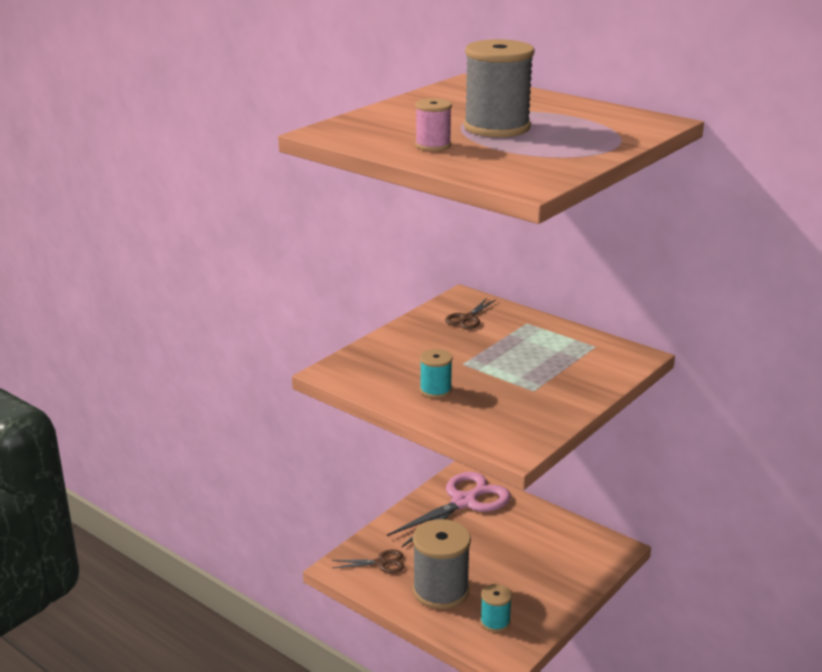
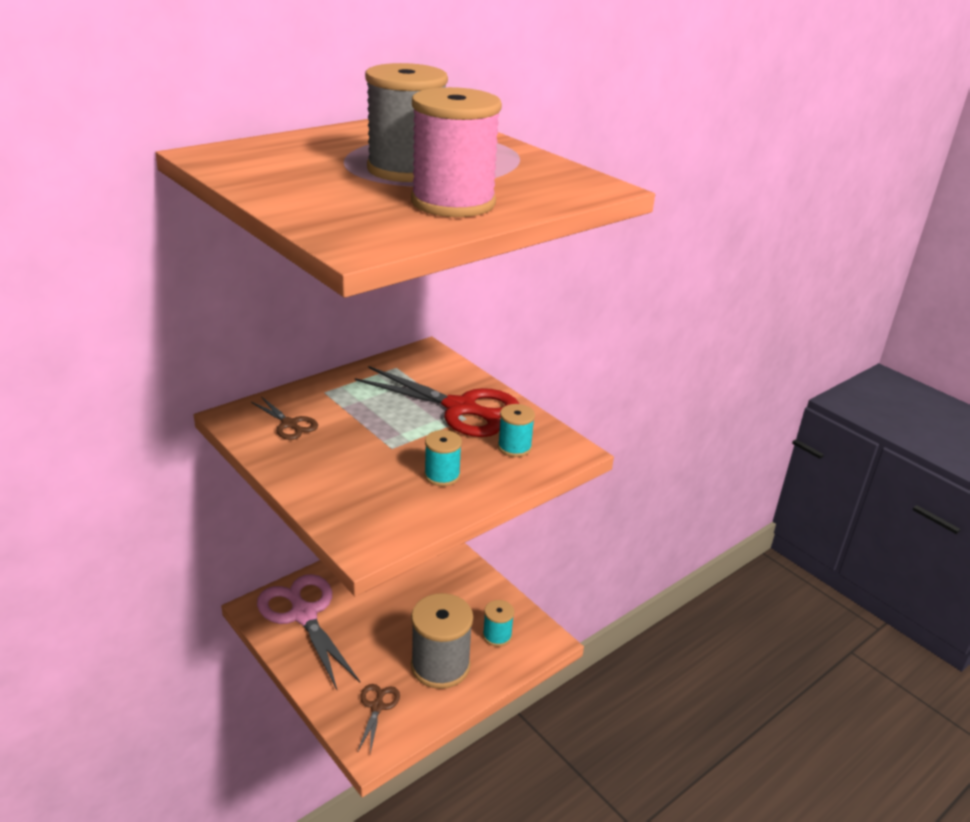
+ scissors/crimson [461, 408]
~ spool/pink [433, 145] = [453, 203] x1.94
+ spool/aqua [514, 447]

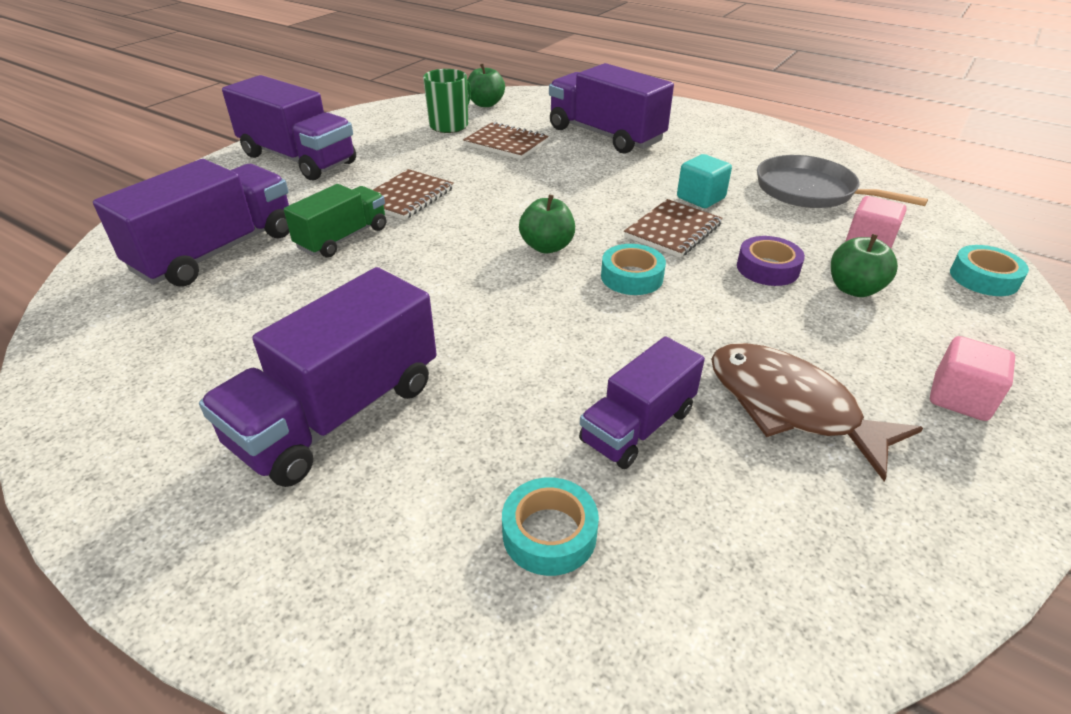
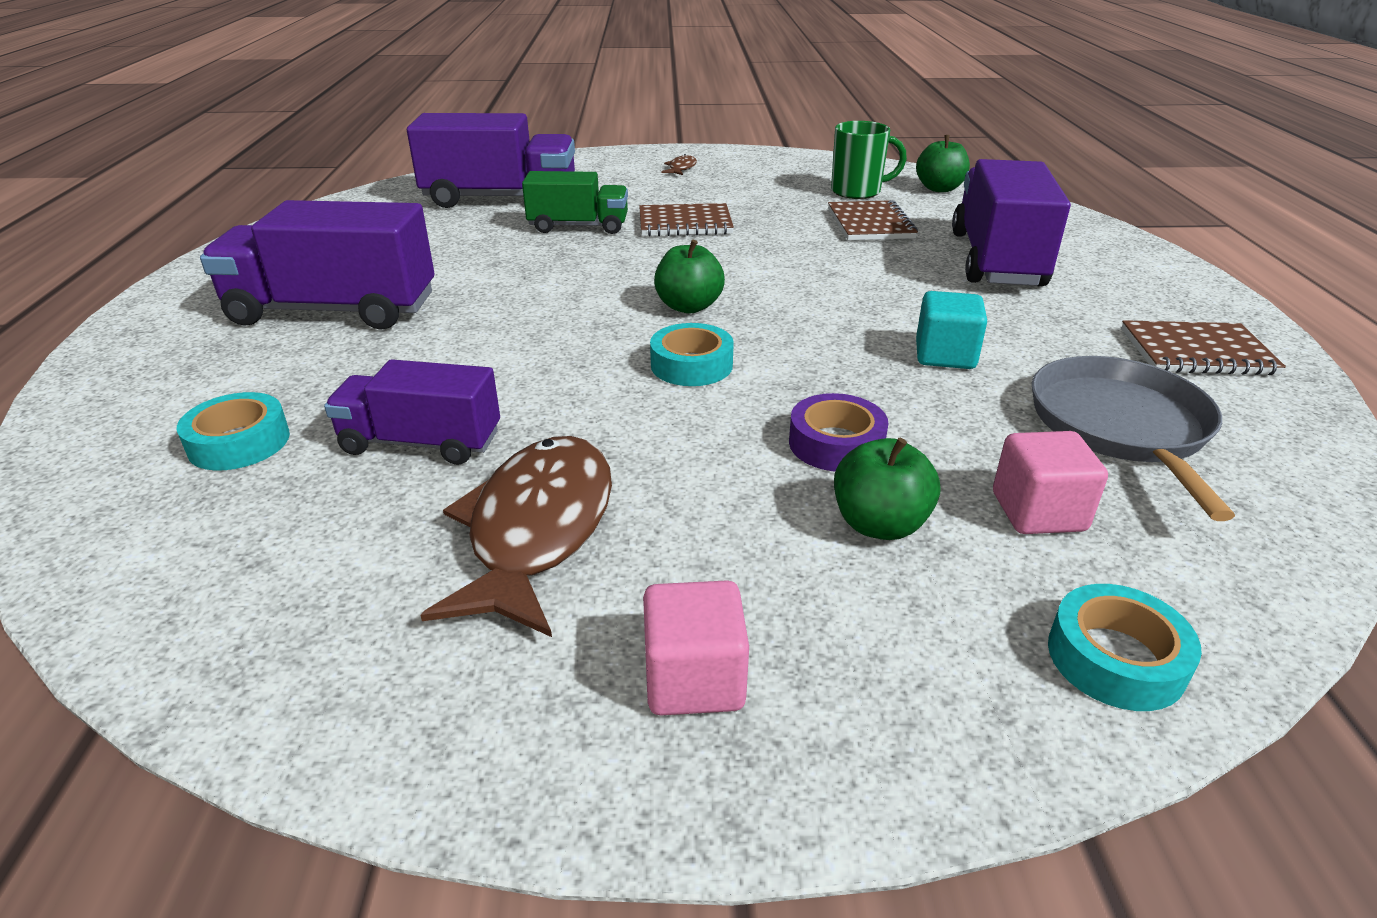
~ truck/purple [298, 159] to toy fish/dark brown [681, 168]
~ exercise book/dark brown [673, 230] to [1196, 352]

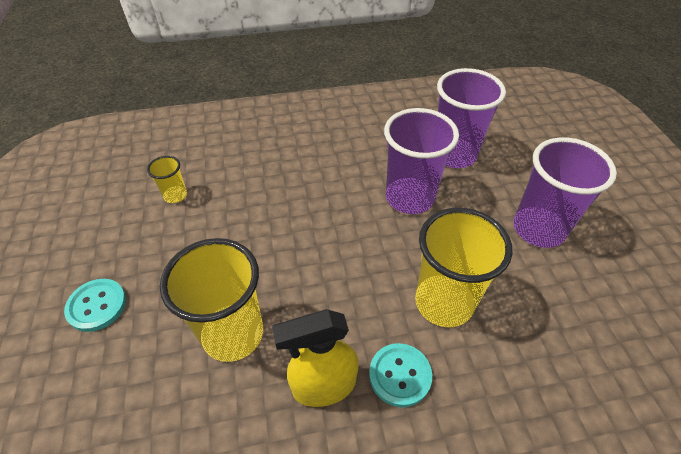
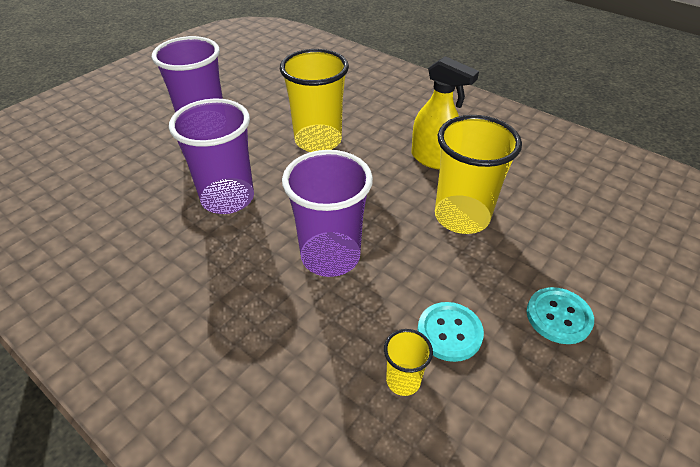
~ tumbler/purple [454, 155] to [330, 256]
~ button/aqua [400, 375] to [449, 332]

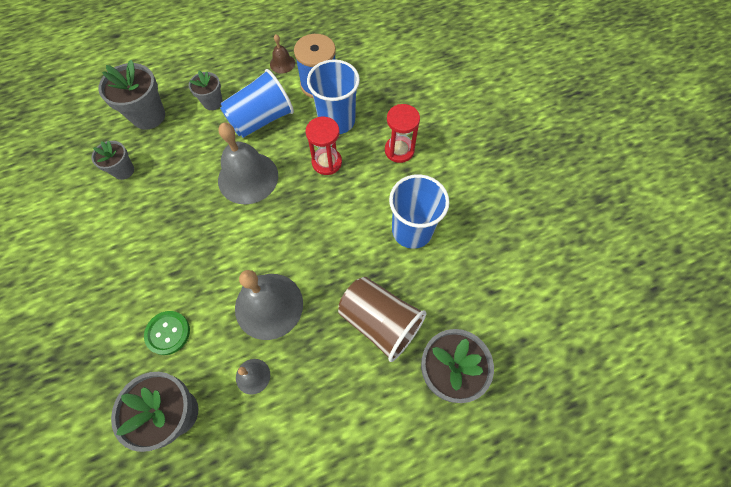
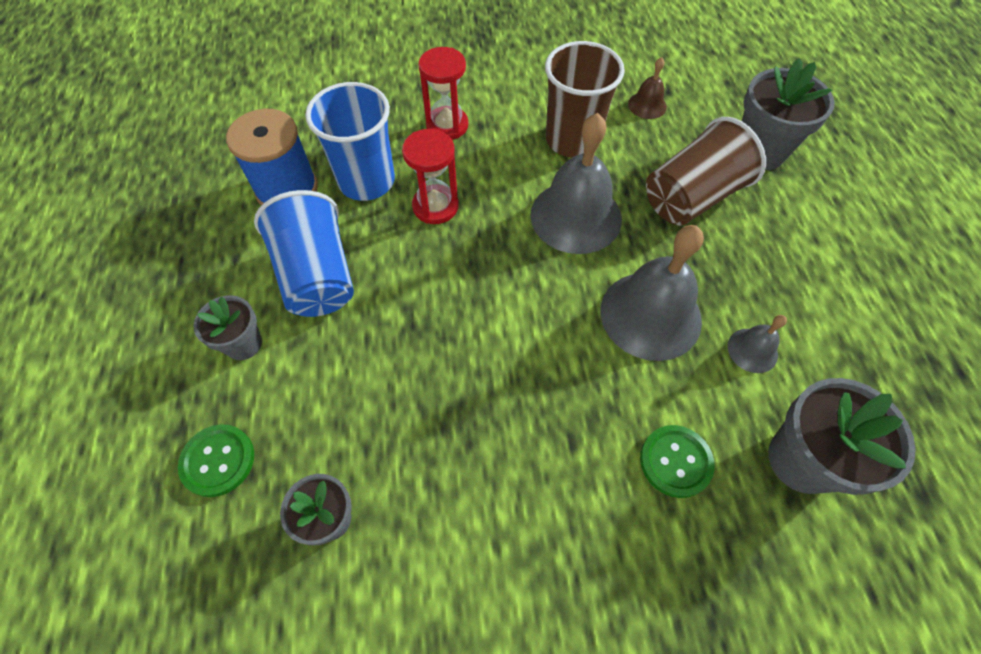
~ potted plant/gray [148, 116] to button/leaf-green [218, 461]
~ bell/gray [248, 177] to [576, 216]
~ tumbler/royal blue [412, 230] to tumbler/dark brown [572, 140]
~ bell/dark brown [282, 63] to [647, 105]

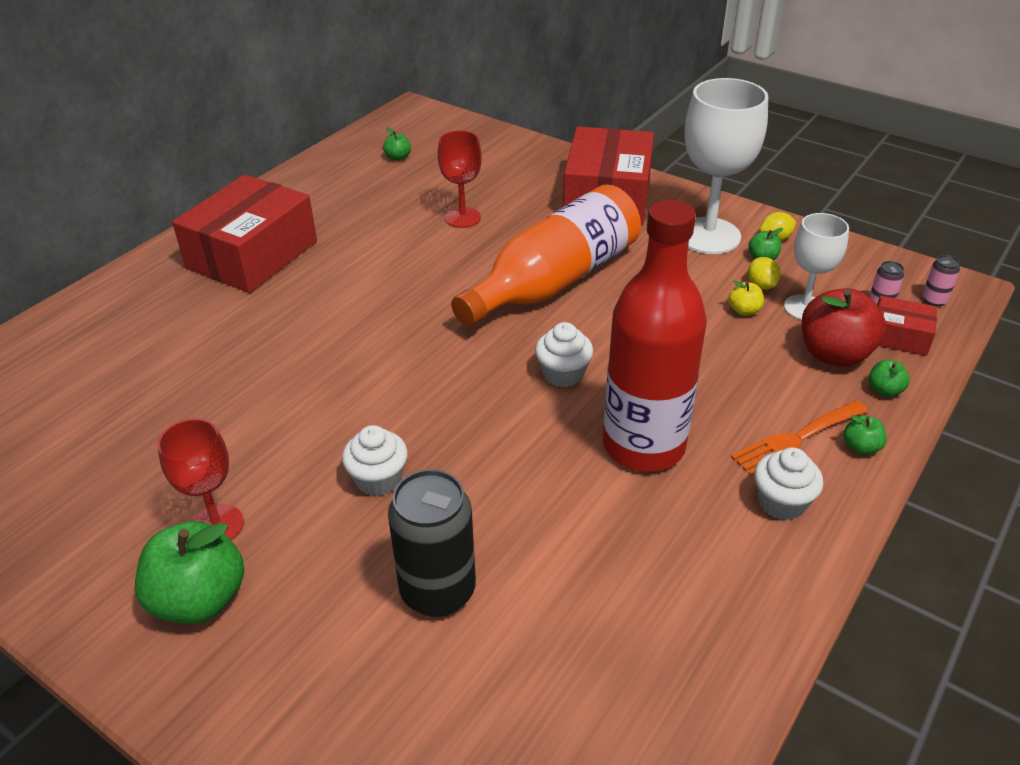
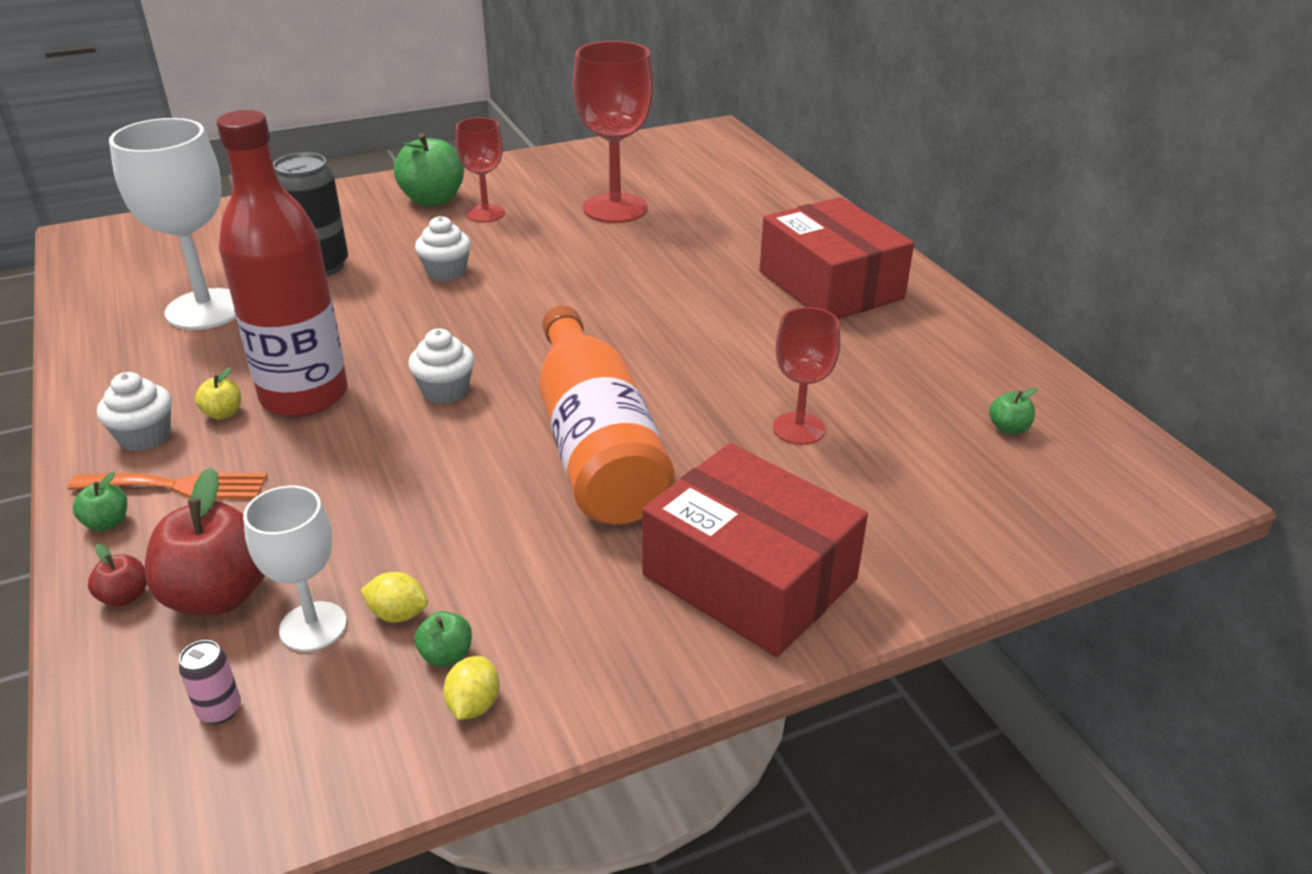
~ table fork/orange [796, 439] = [178, 486] 90 degrees clockwise
~ apple fruit/leaf-green [884, 390] to apple fruit/crimson [125, 597]
~ goblet/white [708, 236] to [206, 309]
~ apple fruit/yellow [744, 311] to [223, 413]
+ goblet/crimson [615, 208]
- parcel/crimson [899, 336]
- can/pink [934, 300]

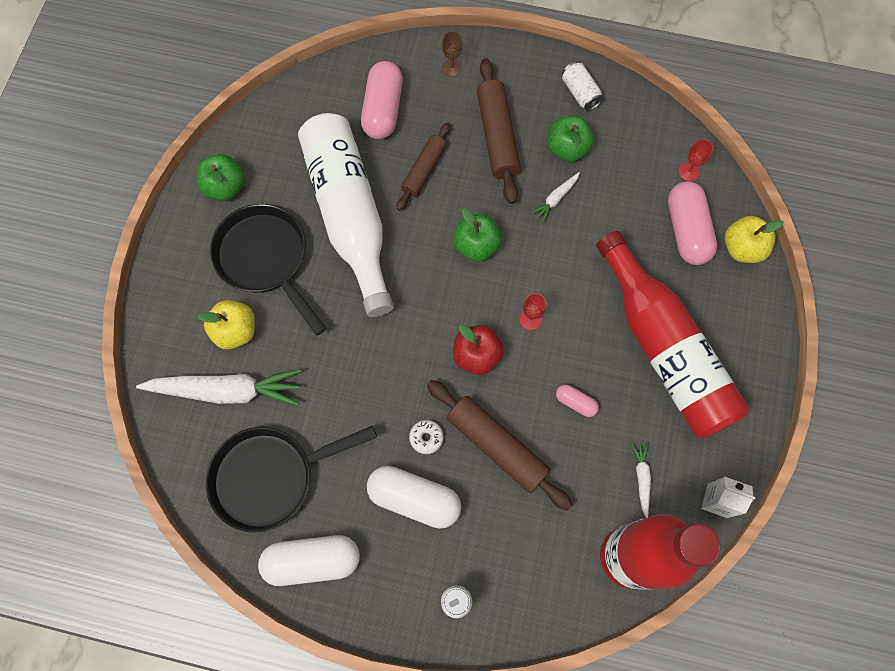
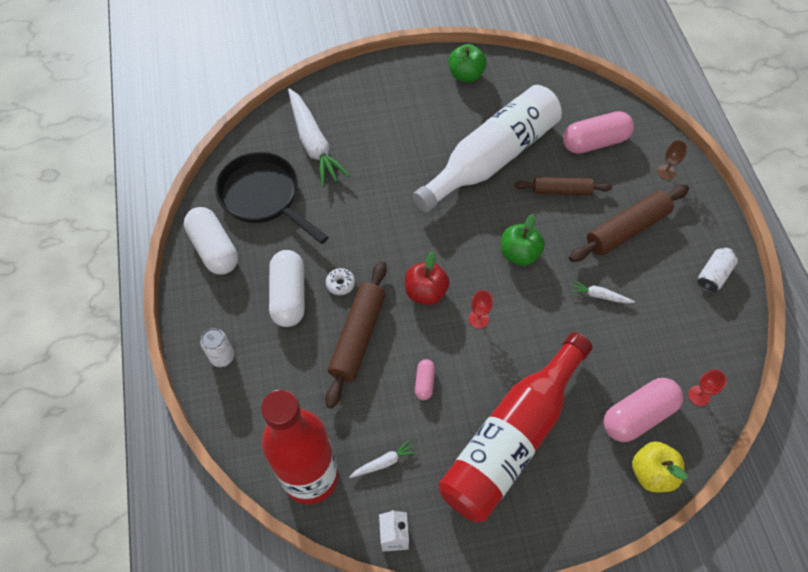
- apple fruit/yellow [235, 331]
- skillet/ebony [265, 259]
- apple fruit/leaf-green [567, 149]

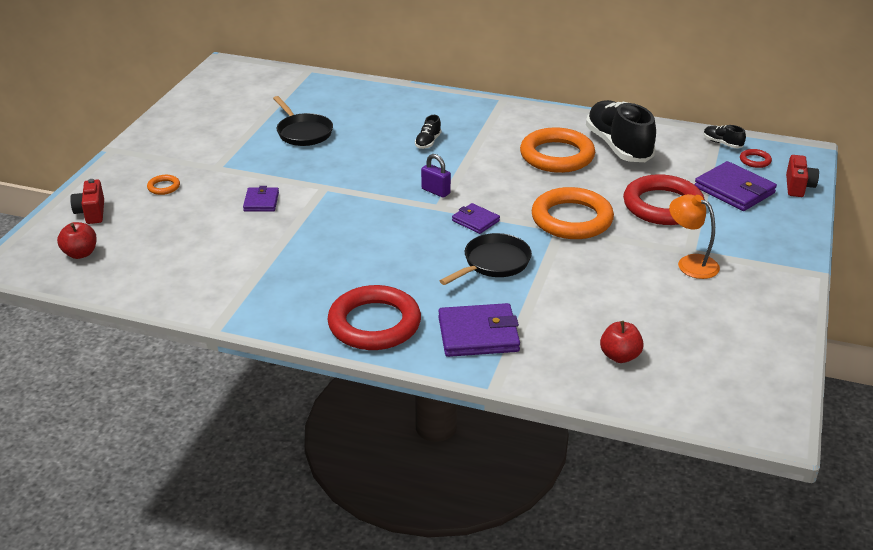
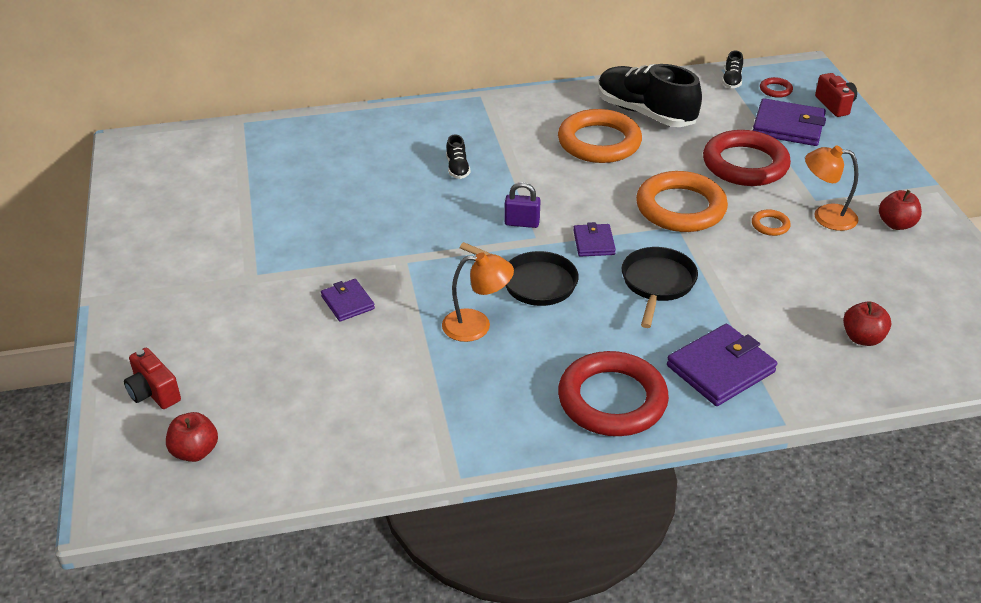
+ lamp/orange [477, 325]
~ skillet/ebony [303, 132] to [534, 282]
~ billfold/purple [475, 221] = [594, 243] 75 degrees clockwise
~ shoe/ebony [722, 143] = [731, 80] 90 degrees counterclockwise
~ ring/orange [164, 187] to [770, 225]
+ apple fruit/crimson [896, 224]

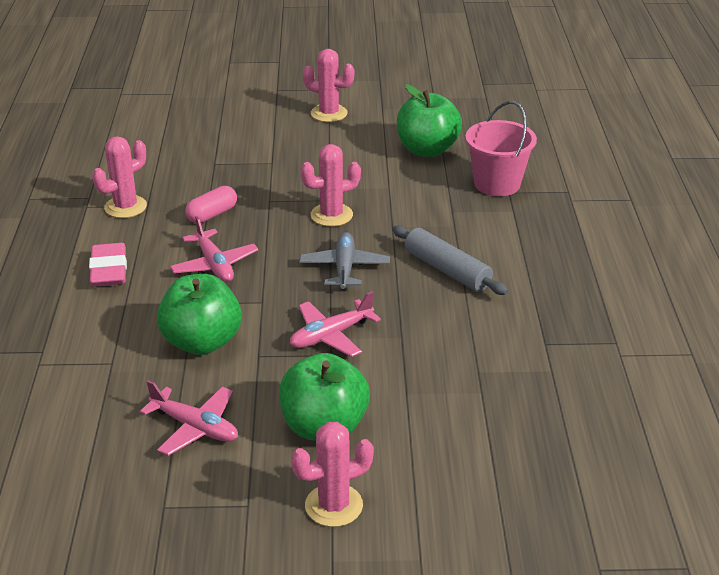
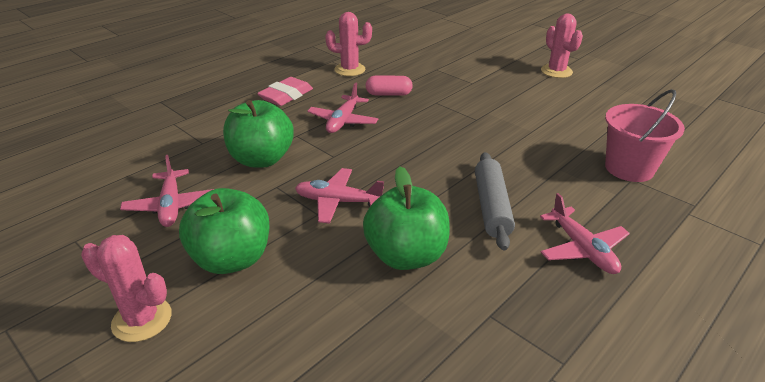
~ apple fruit/leaf-green [427, 150] to [406, 256]
+ aeroplane/pink [582, 249]
- aeroplane/gray [344, 268]
- saguaro cactus/pink [331, 215]

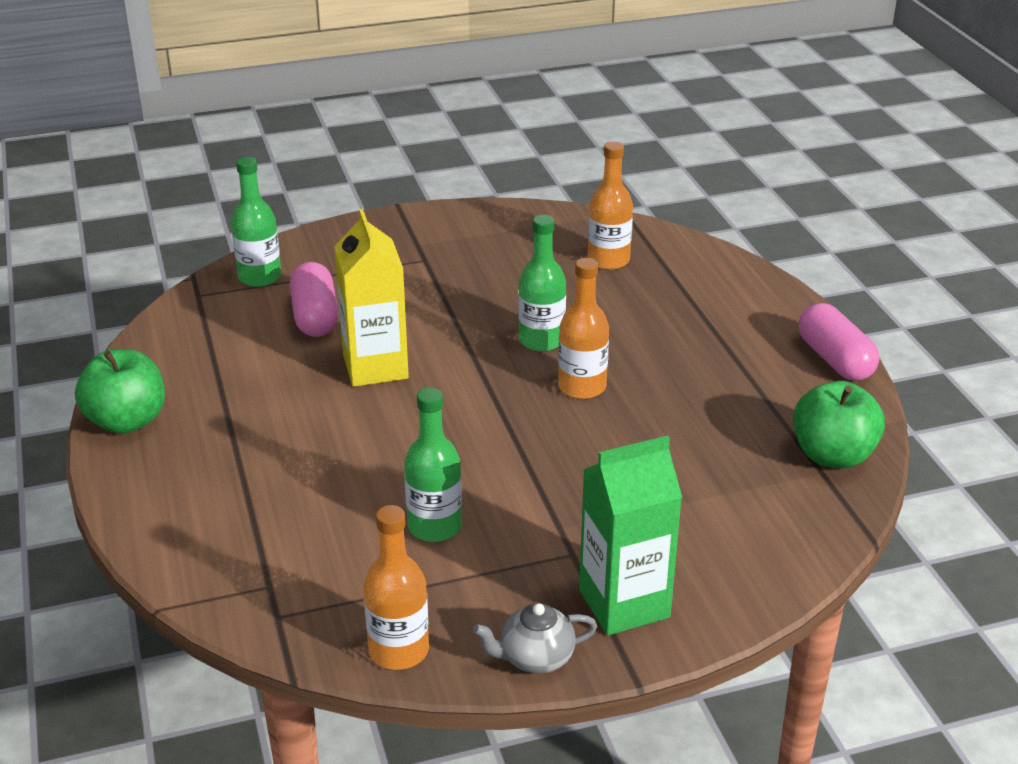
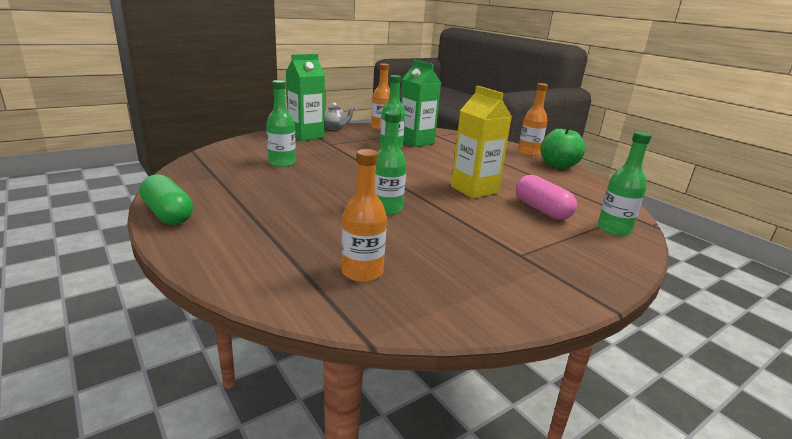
~ capsule/pink [835, 359] to capsule/leaf-green [168, 214]
+ flask/leaf-green [282, 163]
+ juice carton/leaf-green [416, 142]
~ flask/orange [582, 387] to [529, 153]
- apple fruit/leaf-green [832, 455]

